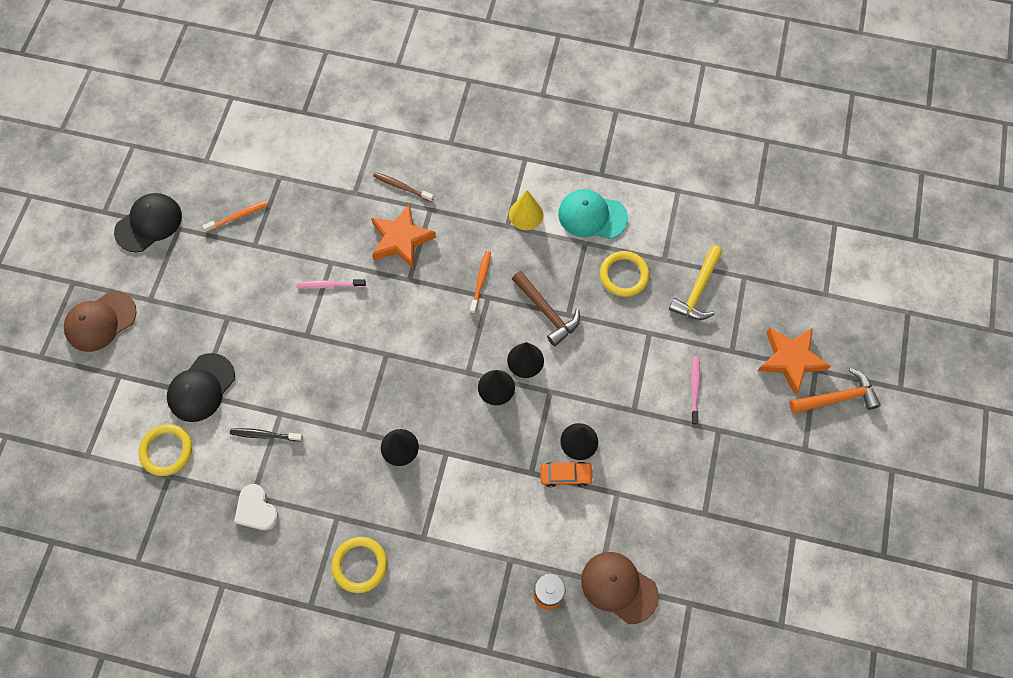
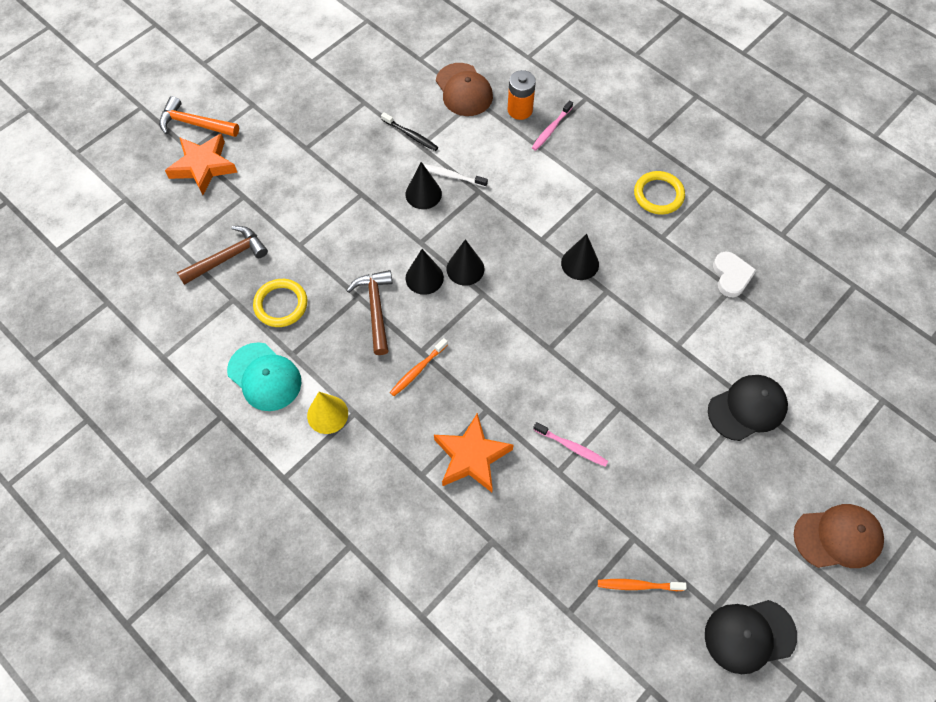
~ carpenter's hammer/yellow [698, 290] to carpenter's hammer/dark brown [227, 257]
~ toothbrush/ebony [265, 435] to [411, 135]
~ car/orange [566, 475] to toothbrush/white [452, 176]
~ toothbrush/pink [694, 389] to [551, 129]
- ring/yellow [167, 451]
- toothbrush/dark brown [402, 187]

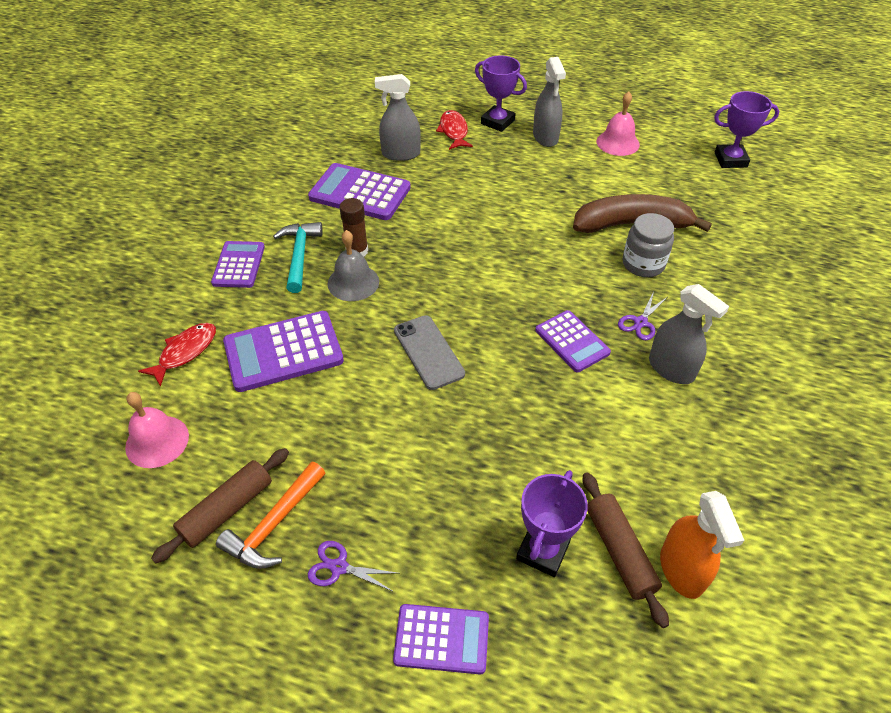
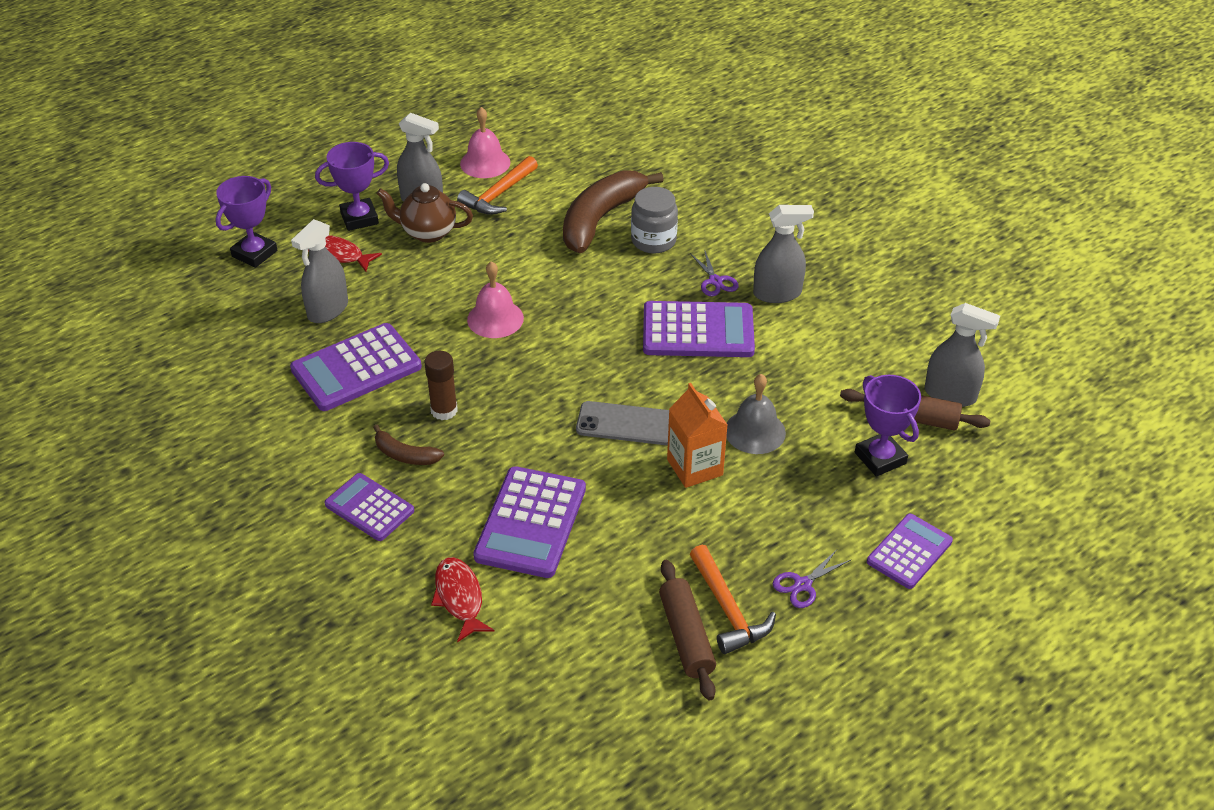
~ award cup/purple [730, 160] to [254, 253]
~ carpenter's hammer/aqua [300, 255] to banana fruit/dark brown [405, 455]
+ china teapot/dark brown [427, 232]
+ carpenter's hammer/orange [498, 194]
~ bell/pink [157, 441] to [495, 319]
~ adding machine/purple [572, 341] = [698, 331] x1.57
+ juice carton/orange [694, 467]
~ bell/gray [353, 282] to [755, 431]
~ spray bottle/orange [681, 570] to spray bottle/gray [950, 395]

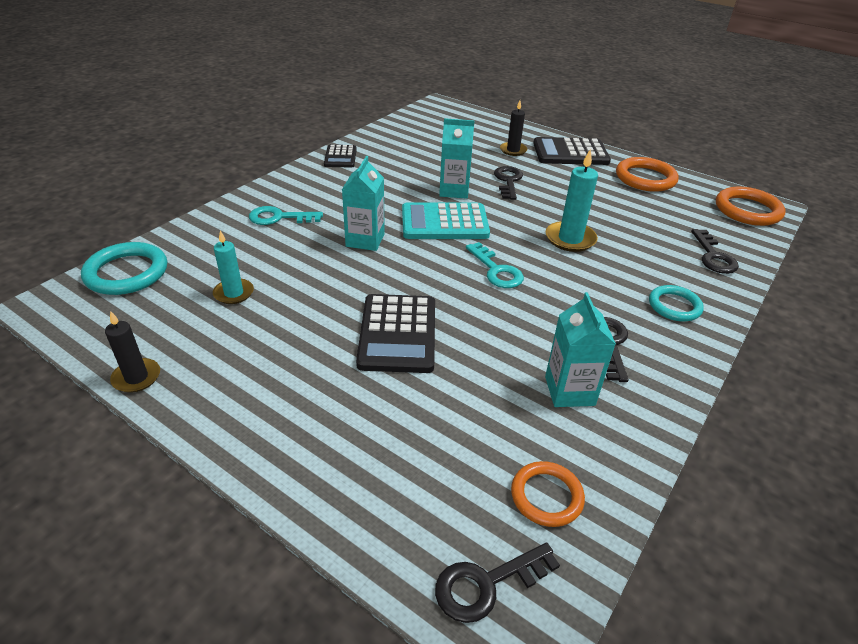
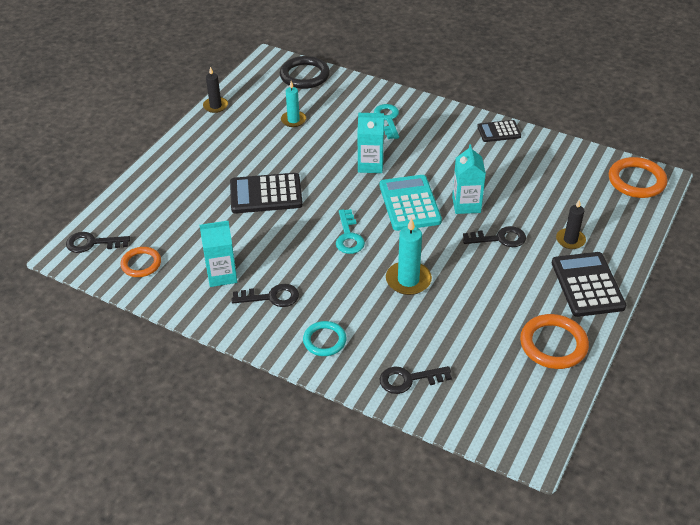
~ latchkey/ebony [486, 584] = [92, 243] 60 degrees counterclockwise
~ ring/aqua [126, 273] to ring/ebony [304, 75]
~ latchkey/aqua [496, 270] = [348, 236] 60 degrees counterclockwise
~ ring/orange [747, 210] to [636, 181]

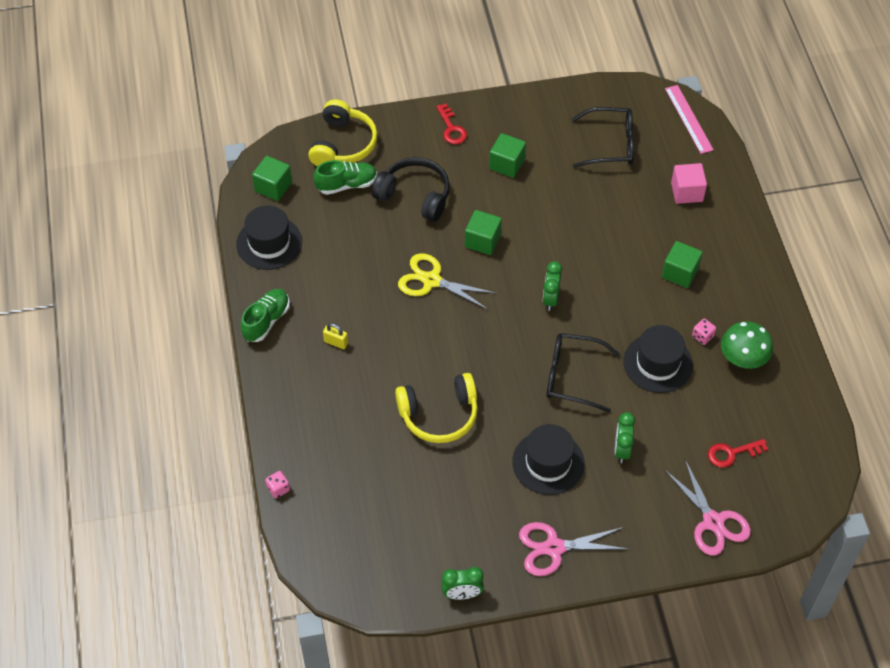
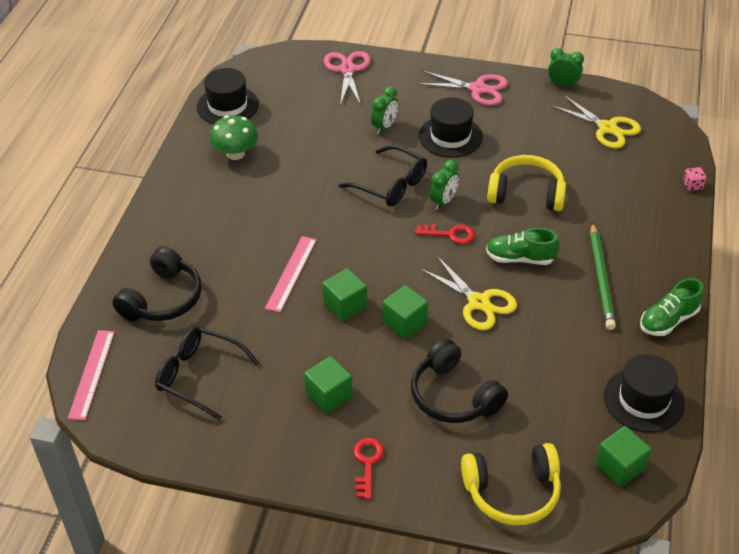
~ block/pink [687, 192] to over-ear headphones/ebony [163, 299]
~ hat/ebony [658, 363] to [227, 106]
+ straightedge/pink [291, 273]
~ block/leaf-green [680, 273] to [345, 305]
~ latchkey/crimson [732, 453] to [450, 234]
~ clock/leaf-green [550, 299] to [443, 202]
~ over-ear headphones/yellow [343, 144] = [512, 492] 135 degrees counterclockwise
~ shoe/leaf-green [347, 185] to [520, 258]
+ scissors/yellow [607, 128]
~ small lock/yellow [336, 342] to wooden pencil/leaf-green [601, 278]
- dice/pink [702, 336]

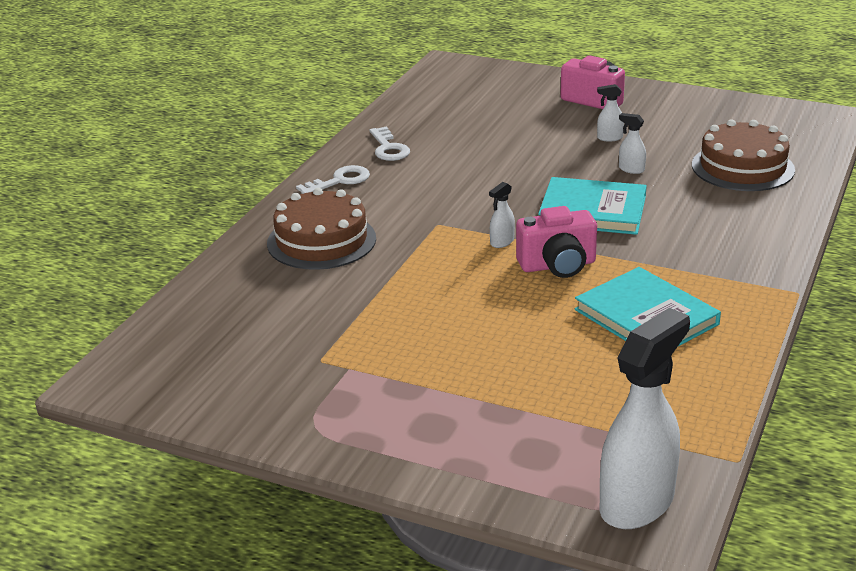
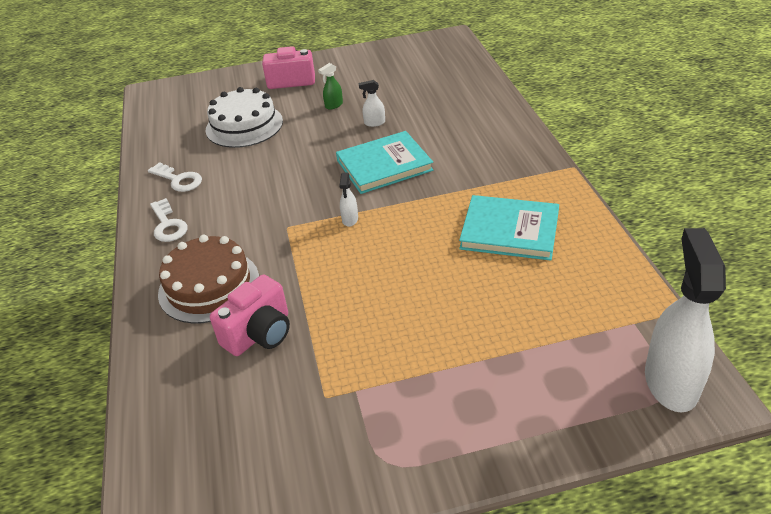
~ latchkey/white [340, 181] = [168, 225] 135 degrees clockwise
+ gateau/white [244, 125]
~ compact camera/pink [557, 265] to [259, 333]
~ spray bottle/white [609, 138] to spray bottle/leaf-green [333, 105]
- gateau/dark brown [742, 167]

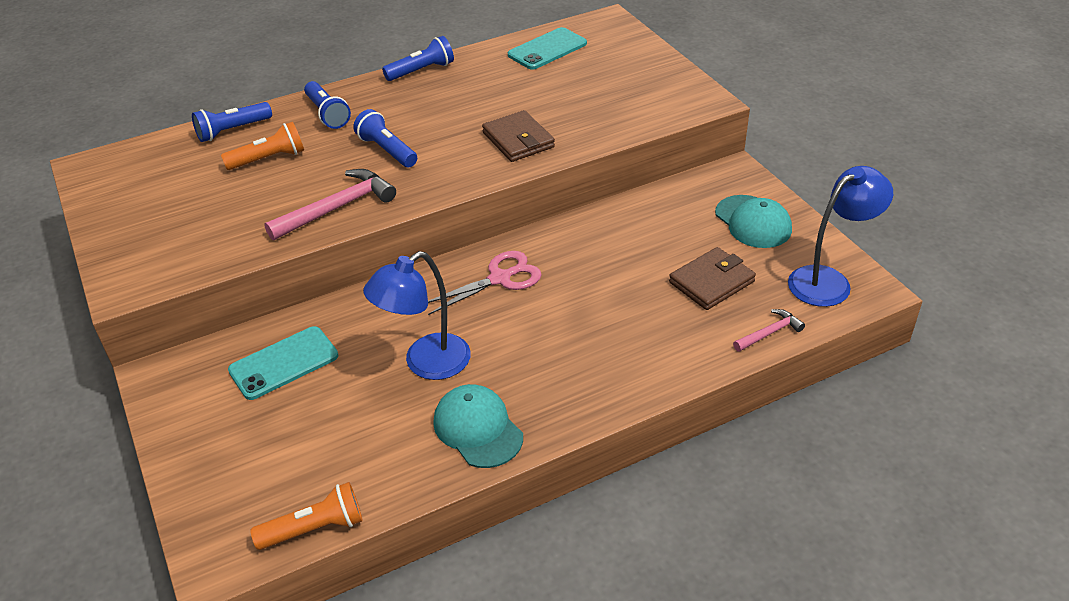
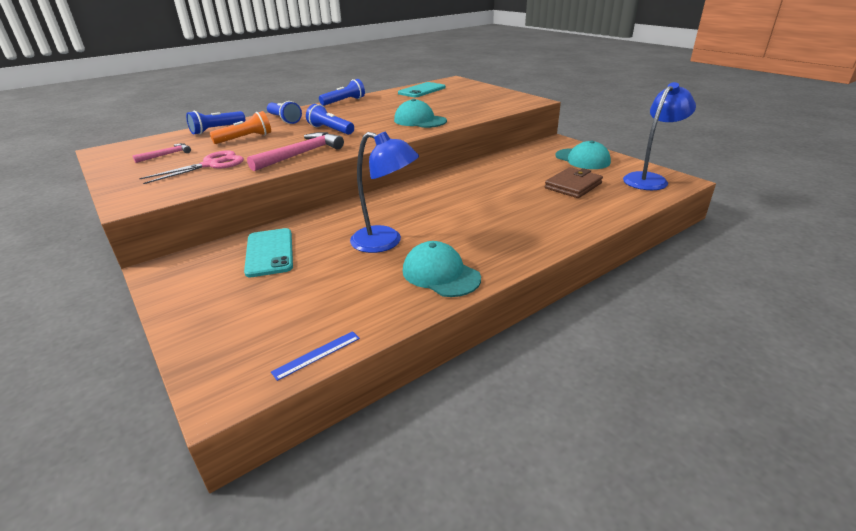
~ carpenter's hammer/pink [769, 333] to [166, 155]
~ scissors/pink [500, 278] to [211, 165]
~ phone/aqua [284, 363] = [270, 252] 60 degrees counterclockwise
~ pocket torch/orange [315, 528] to straightedge/royal blue [317, 354]
~ lamp/royal blue [426, 364] = [385, 242] 105 degrees counterclockwise
~ billfold/dark brown [518, 140] to cap/aqua [419, 121]

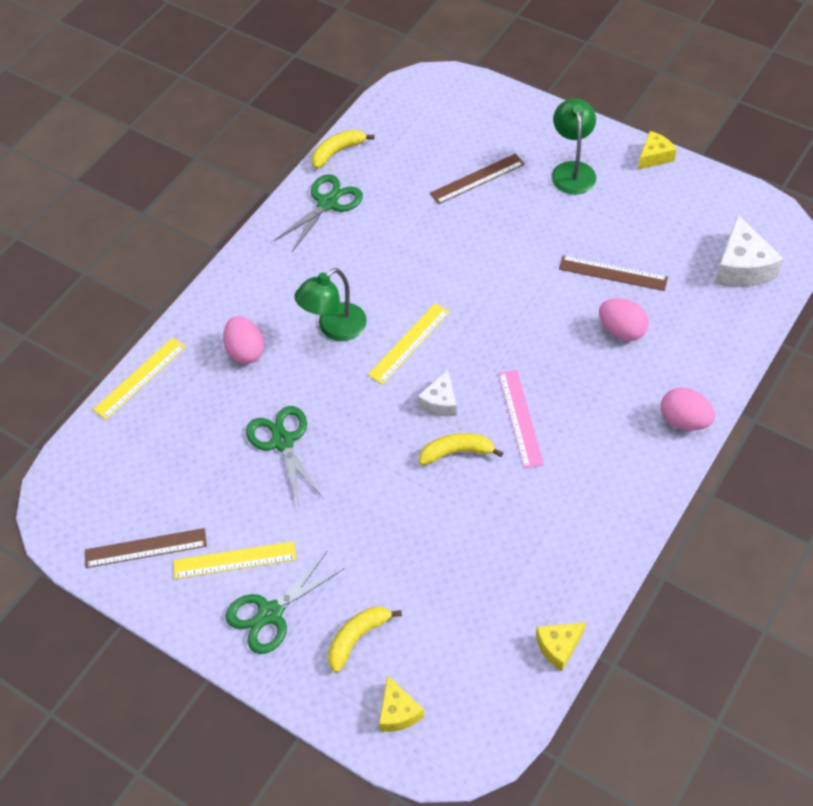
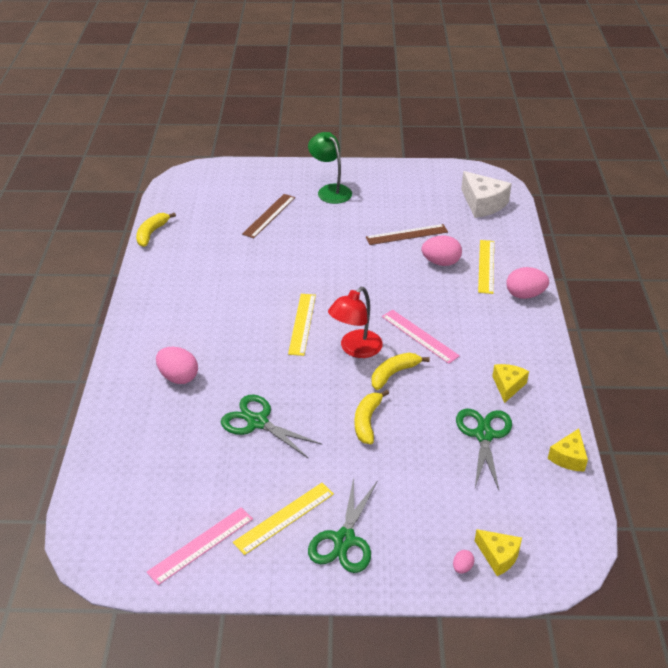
~ straightedge/dark brown [145, 548] to straightedge/pink [201, 545]
~ piece of cheese/white [440, 402] to lamp/crimson [355, 349]
~ banana fruit/yellow [357, 637] to [367, 421]
+ egg shape/pink [462, 567]
~ scissors/leaf-green [327, 203] to [484, 435]
~ straightedge/yellow [140, 378] to [486, 266]
~ piece of cheese/yellow [654, 156] to [508, 386]
- lamp/leaf-green [334, 328]

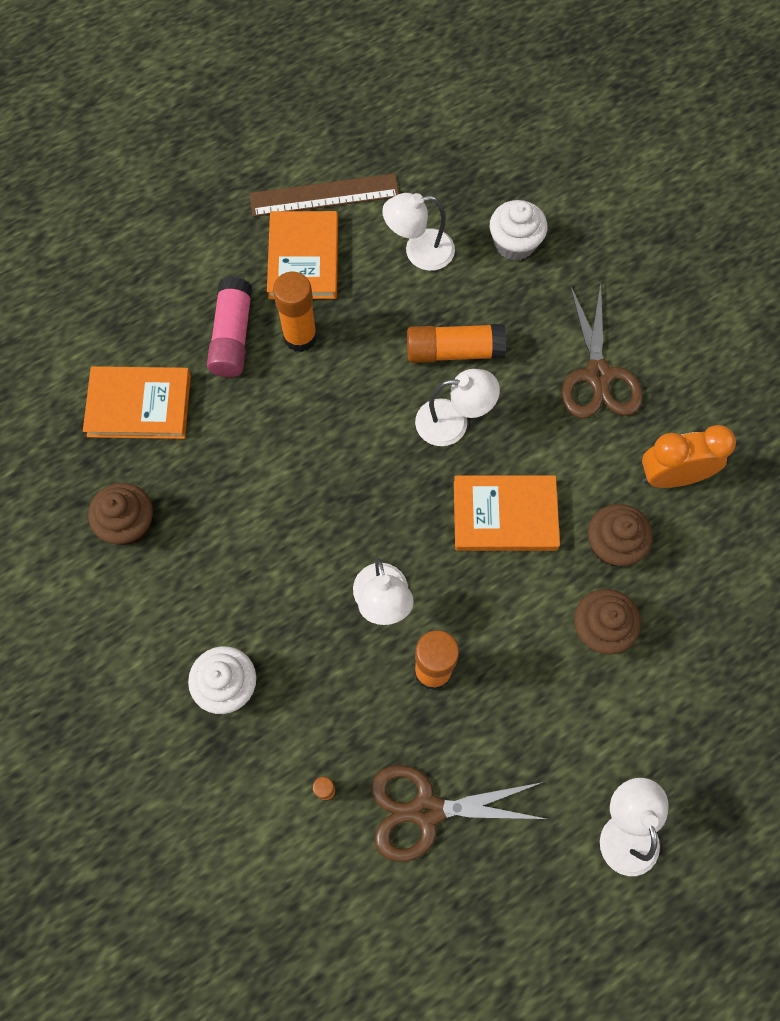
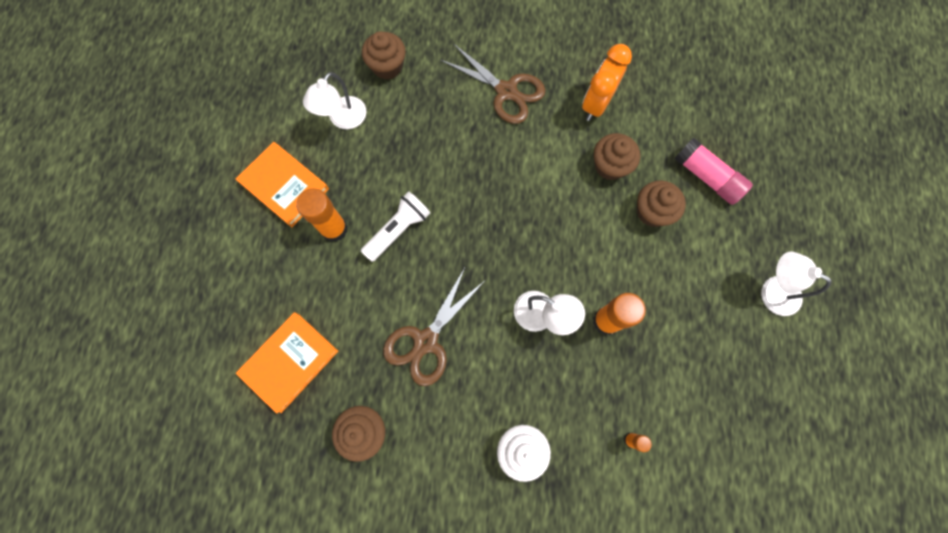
+ pocket torch/white [398, 230]
~ muffin/white [514, 243] to muffin/dark brown [387, 66]
~ scissors/dark brown [426, 810] to [426, 341]
~ stick of glue/pink [232, 336] to [707, 177]
- straightedge/dark brown [324, 195]
- stick of glue/orange [454, 351]
- lamp/white [453, 422]
- hardcover/orange [505, 515]

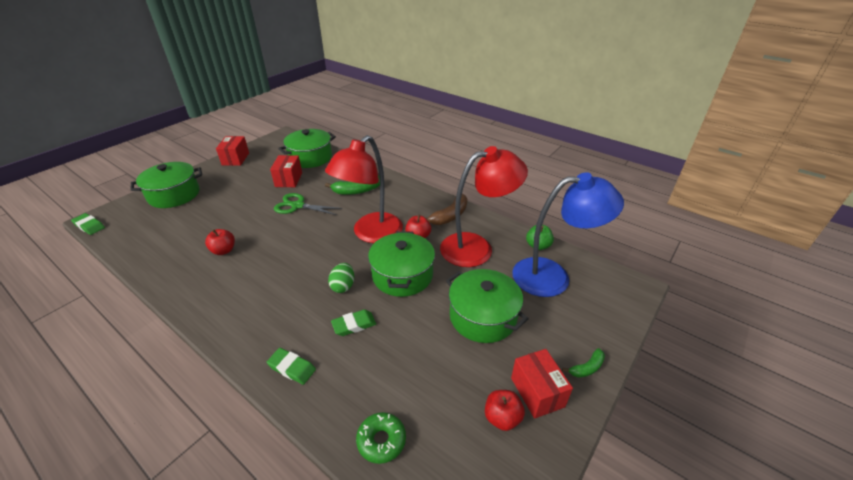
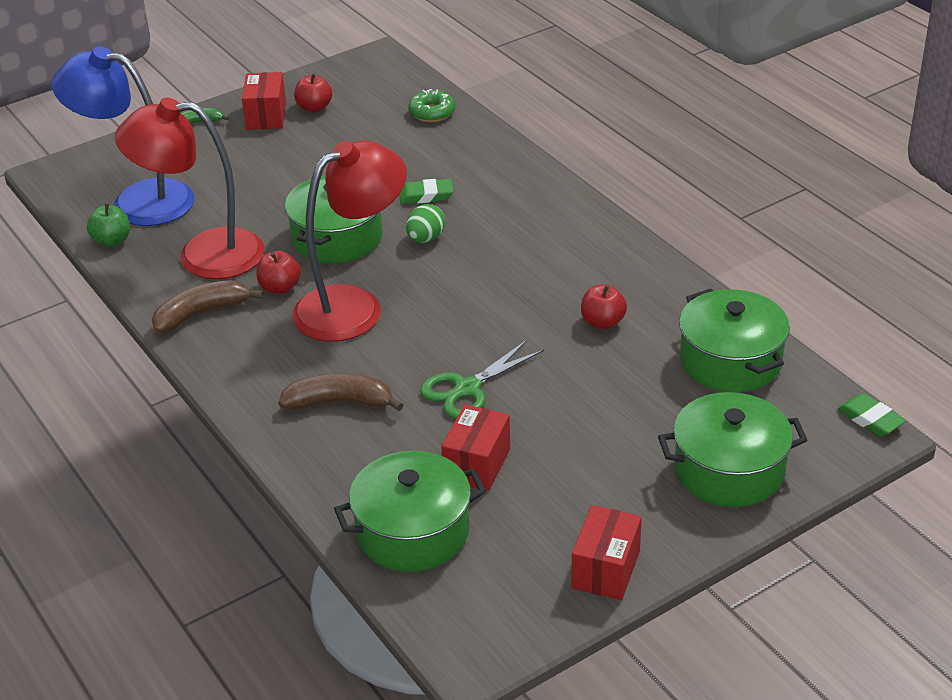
~ banana fruit/leaf-green [357, 191] to banana fruit/dark brown [340, 402]
~ scissors/leaf-green [298, 206] = [467, 388] 105 degrees clockwise
~ stockpot/leaf-green [483, 317] to [730, 361]
- eraser/leaf-green [292, 368]

